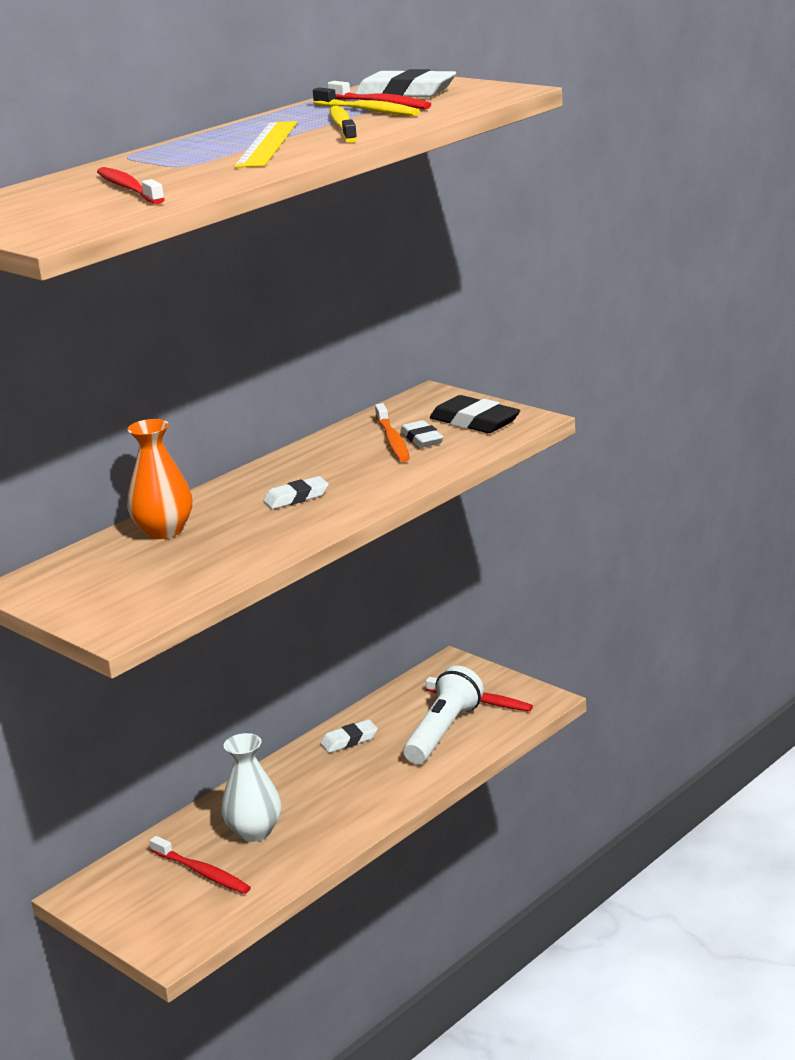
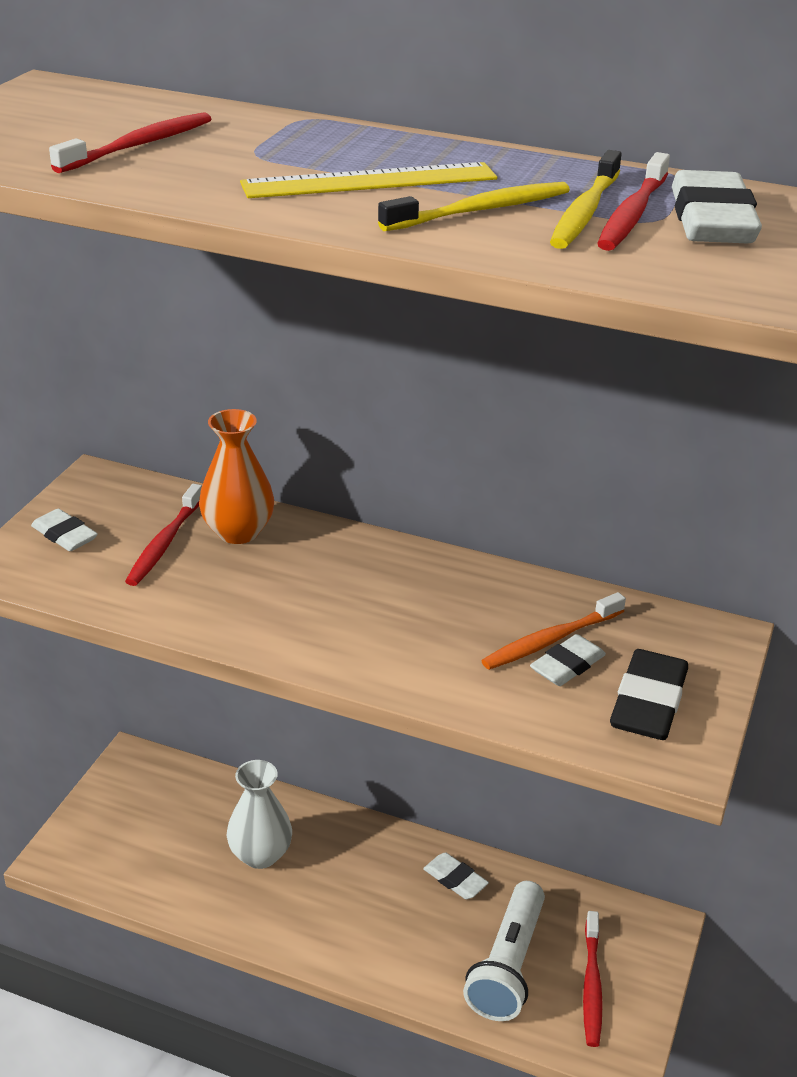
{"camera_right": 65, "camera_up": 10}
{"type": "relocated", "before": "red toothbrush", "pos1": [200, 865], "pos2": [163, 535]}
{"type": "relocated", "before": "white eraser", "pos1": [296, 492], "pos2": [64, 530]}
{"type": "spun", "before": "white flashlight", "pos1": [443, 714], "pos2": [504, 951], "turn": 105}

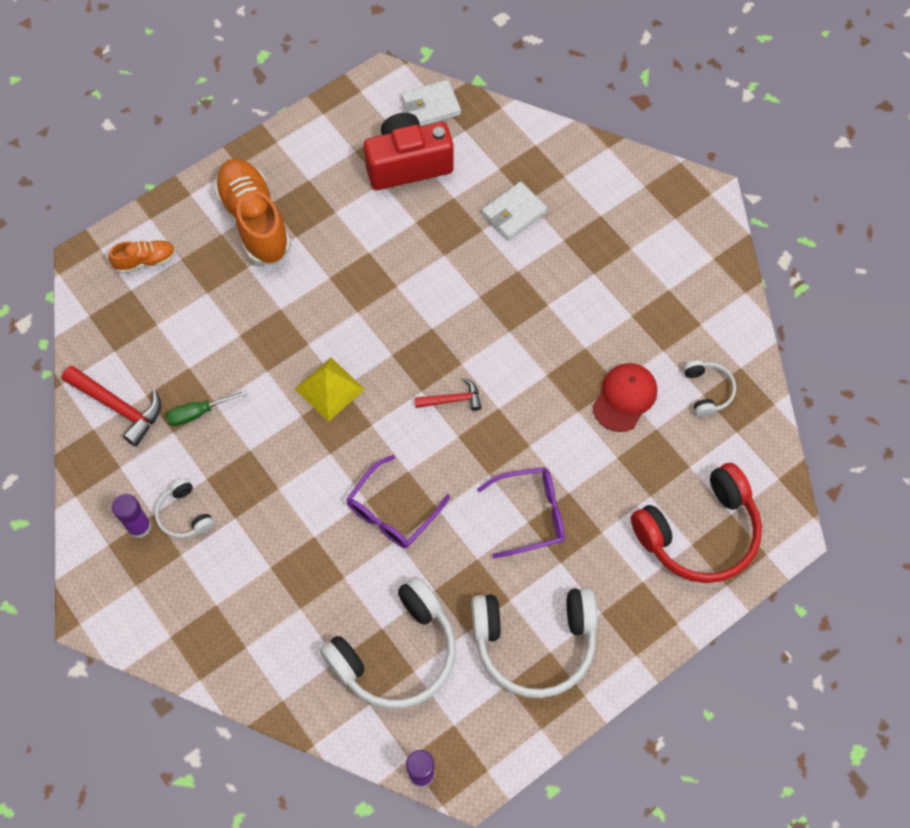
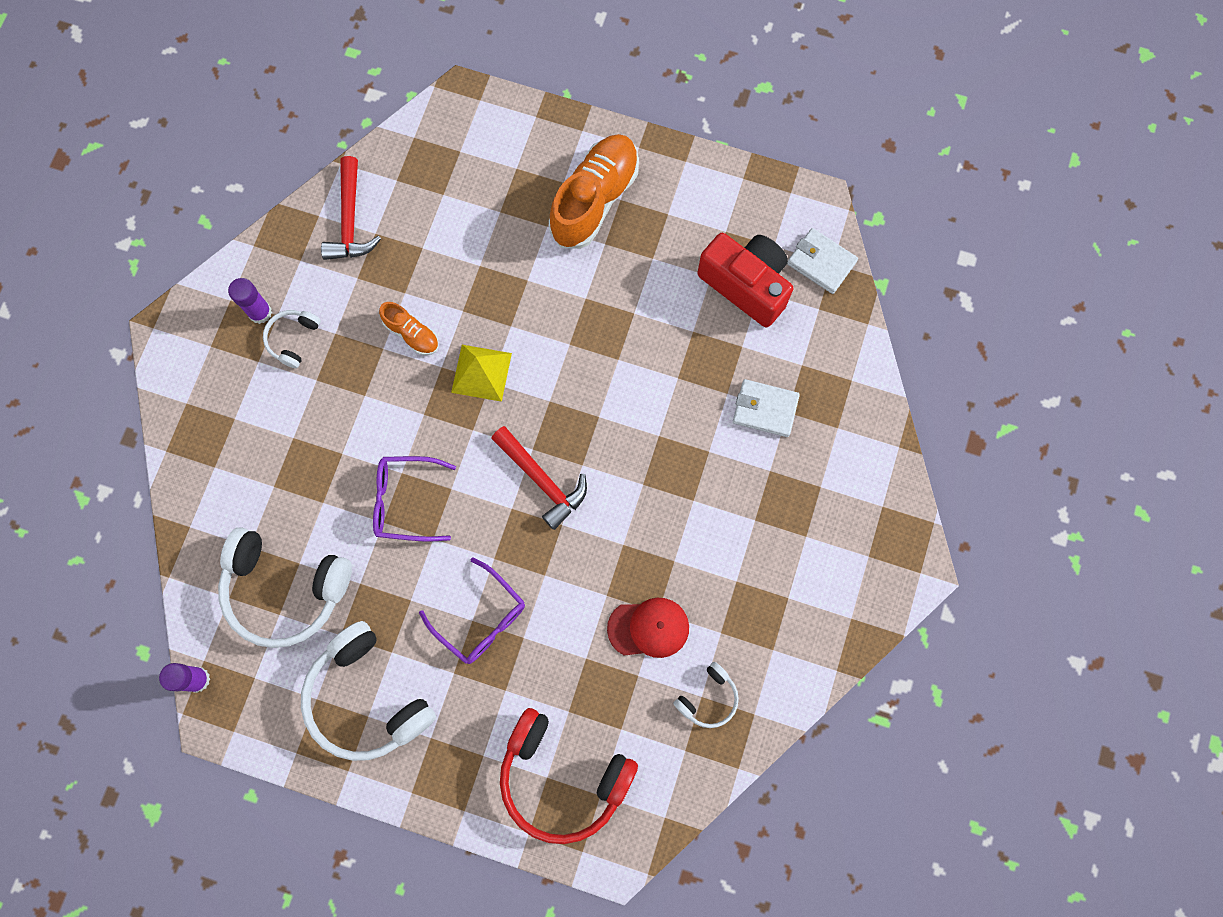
{"camera_right": 55, "camera_up": 10}
{"type": "missing", "before": "green screwdriver", "pos1": [206, 408]}
{"type": "relocated", "before": "orange shoe", "pos1": [142, 257], "pos2": [409, 328]}
{"type": "size", "before": "red hammer", "pos1": [448, 394], "pos2": [539, 478], "scale": 1.65}

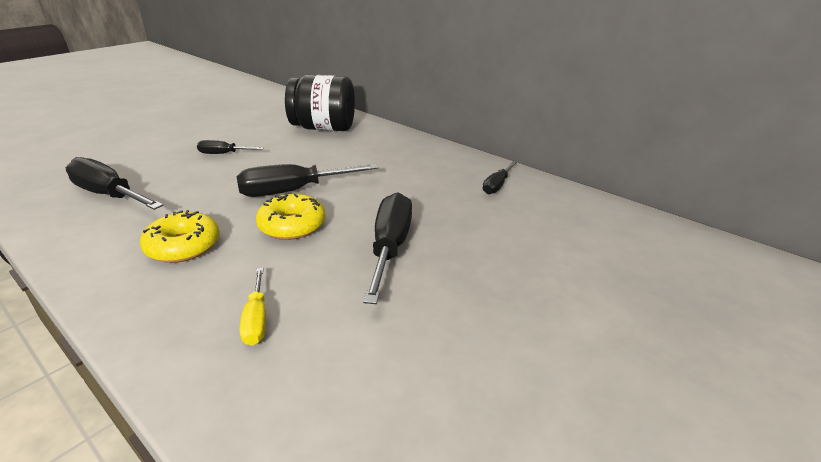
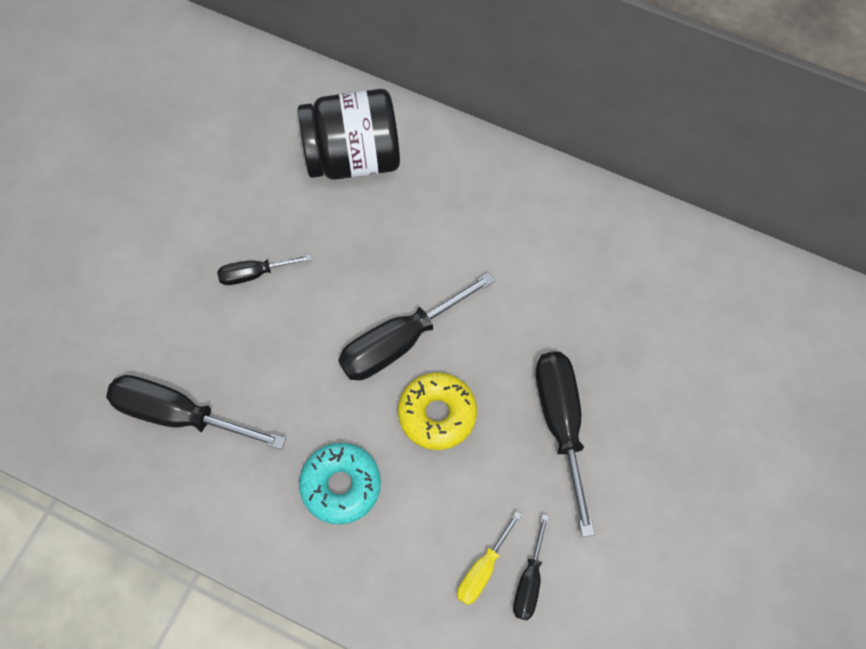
{"camera_right": -15, "camera_up": 35}
{"type": "relocated", "before": "black screwdriver", "pos1": [500, 177], "pos2": [531, 567]}
{"type": "colour", "before": "yellow donut", "after": "turquoise donut", "pos1": [180, 236], "pos2": [340, 484]}
{"type": "spun", "before": "yellow screwdriver", "pos1": [253, 307], "pos2": [489, 558], "turn": 60}

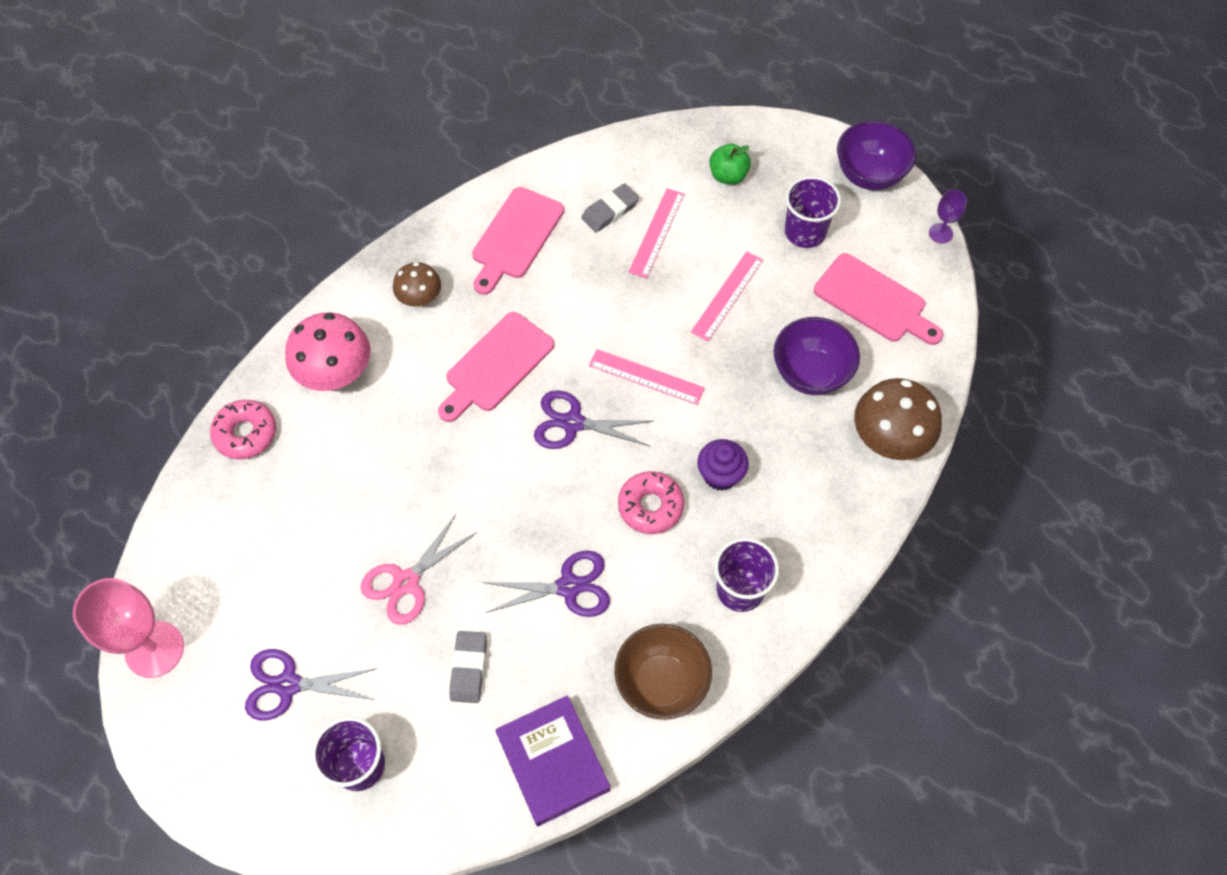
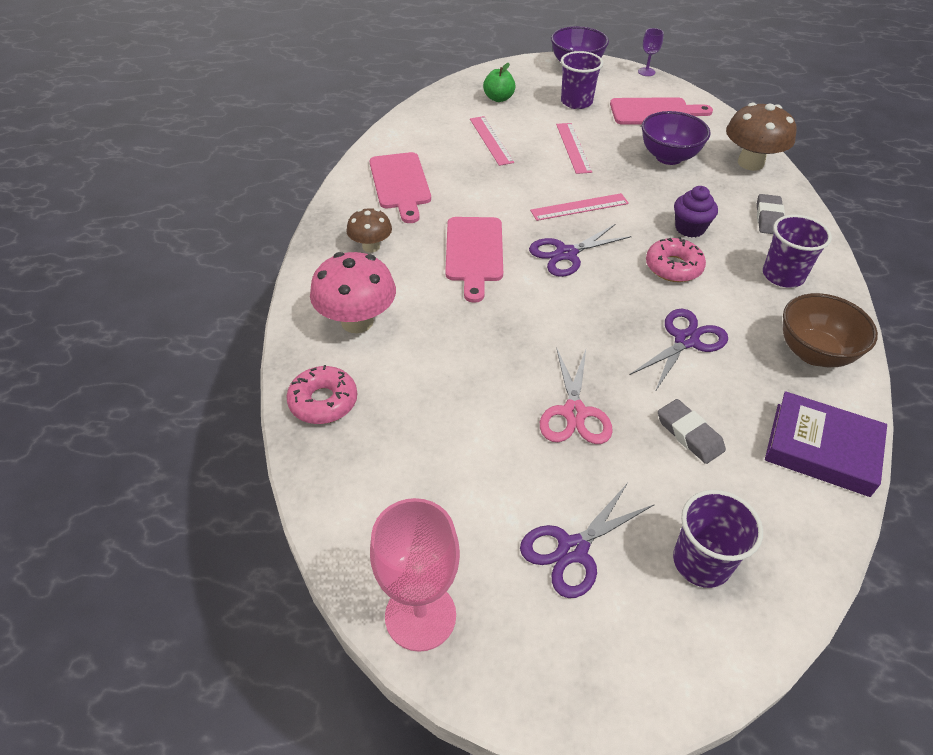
{"camera_right": -40, "camera_up": -15}
{"type": "relocated", "before": "grey eraser", "pos1": [610, 207], "pos2": [771, 214]}

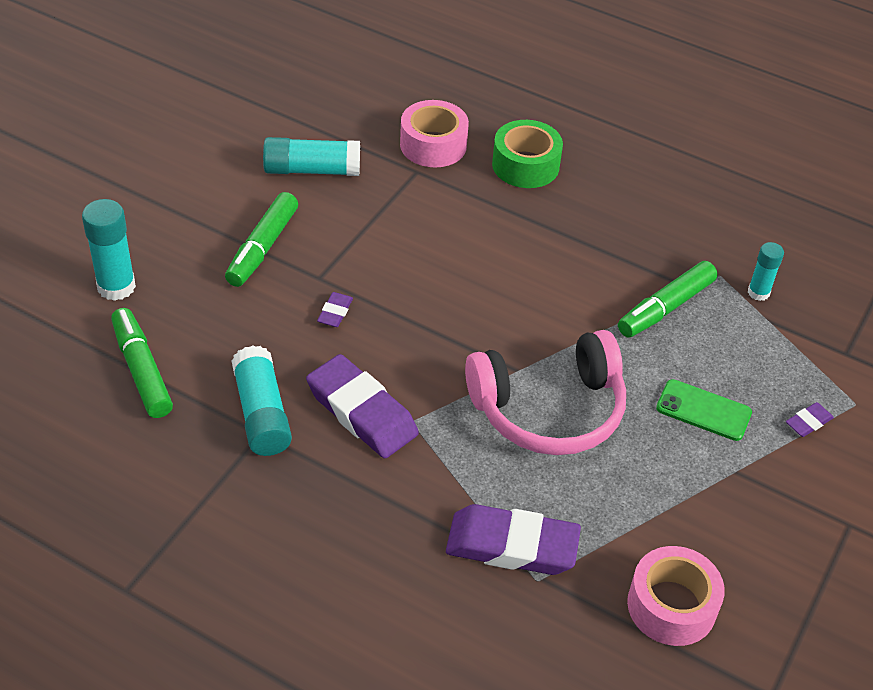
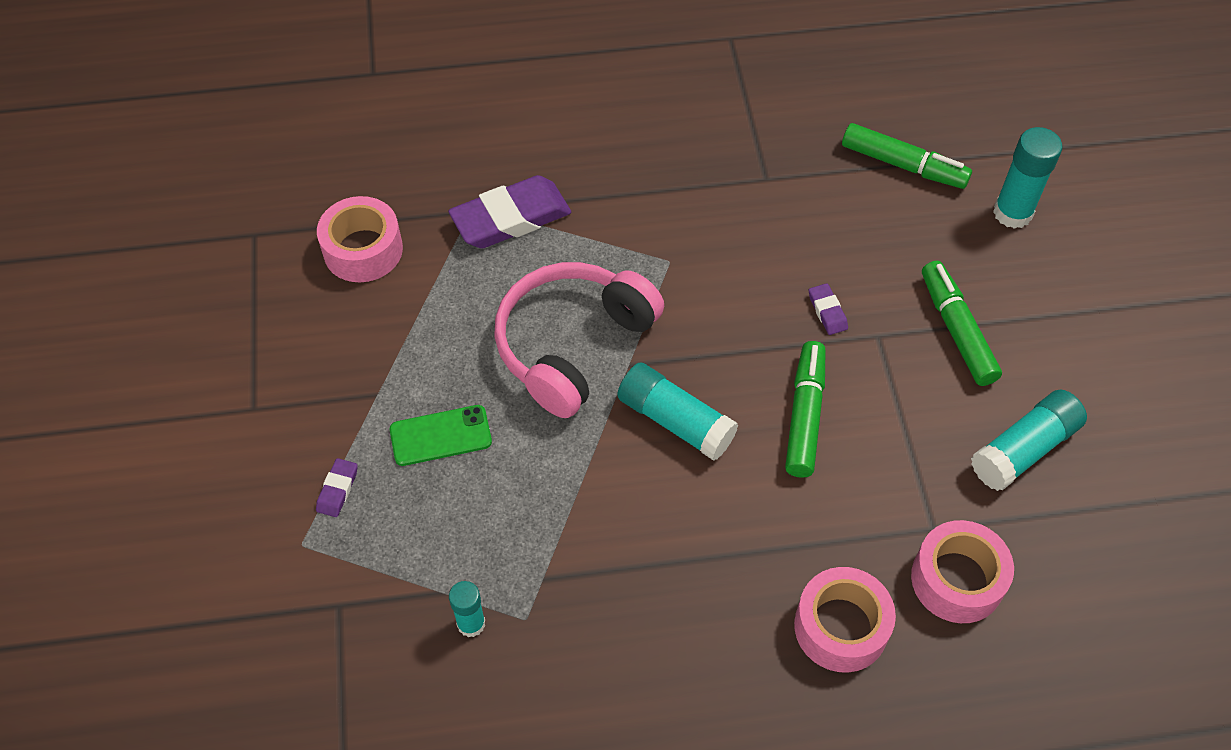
{"camera_right": 145, "camera_up": 10}
{"type": "missing", "before": "purple eraser", "pos1": [362, 406]}
{"type": "relocated", "before": "turquoise glue stick", "pos1": [261, 400], "pos2": [677, 412]}
{"type": "relocated", "before": "green marker", "pos1": [667, 299], "pos2": [805, 409]}
{"type": "colour", "before": "green tape", "after": "pink tape", "pos1": [527, 154], "pos2": [845, 620]}

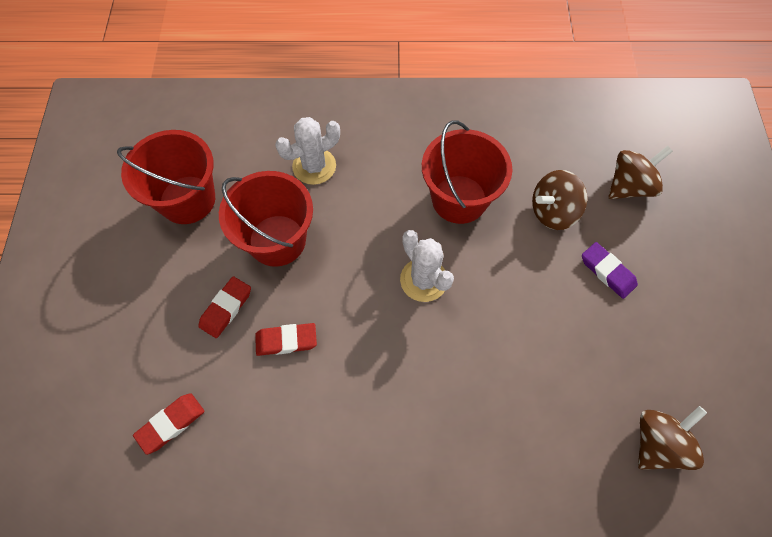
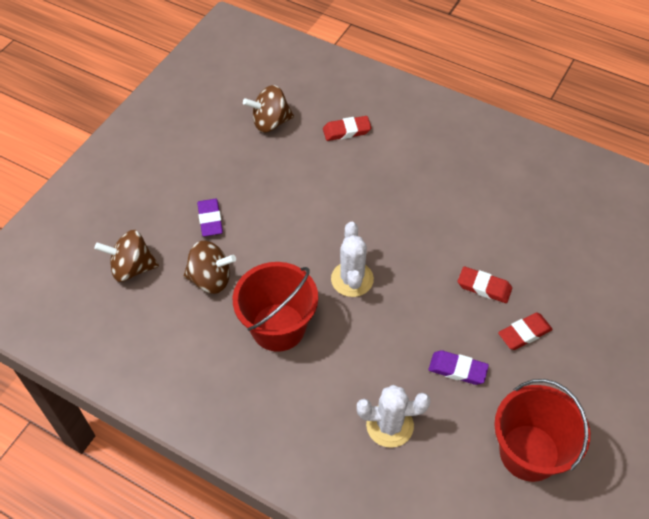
{"camera_right": -150, "camera_up": -10}
{"type": "relocated", "before": "red eraser", "pos1": [169, 424], "pos2": [347, 128]}
{"type": "exchanged", "before": "red bucket", "after": "purple eraser", "pos1": [266, 219], "pos2": [458, 367]}

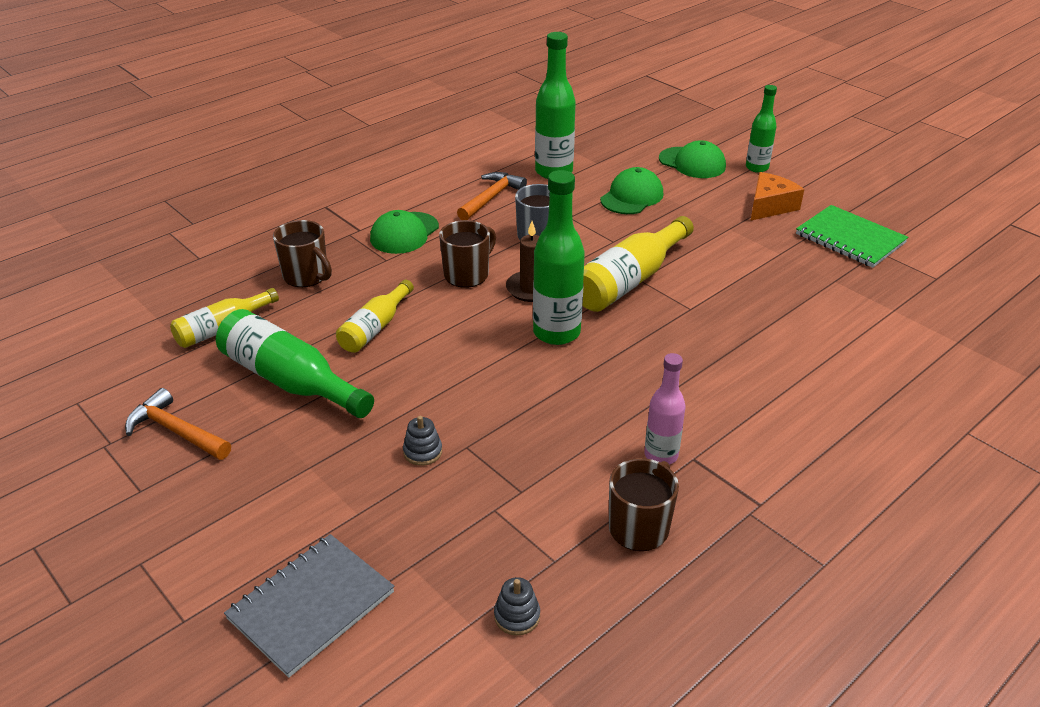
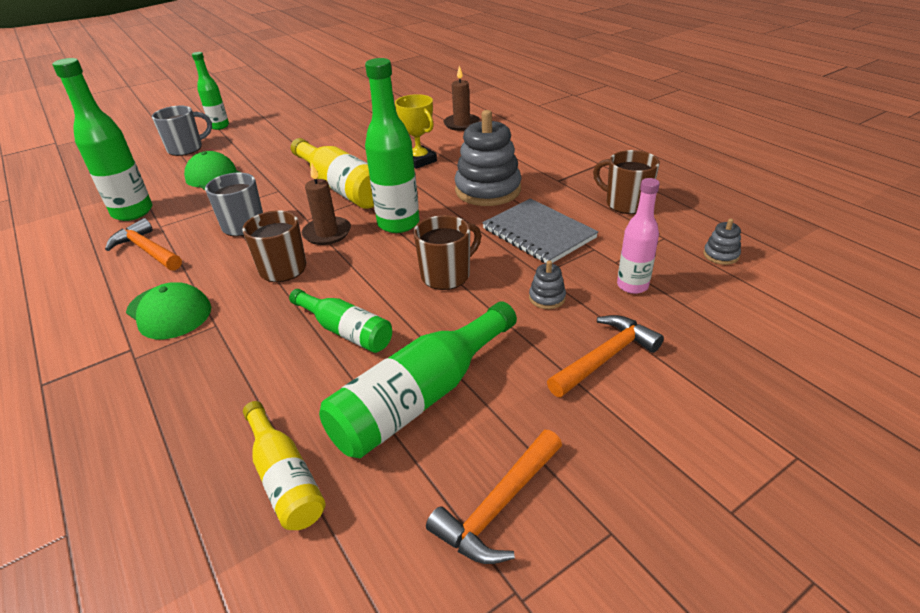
{"camera_right": -80, "camera_up": 0}
{"type": "missing", "before": "orange cheese", "pos1": [777, 196]}
{"type": "missing", "before": "green notebook", "pos1": [852, 236]}
{"type": "appeared", "after": "yellow trophy", "pos2": [416, 131]}
{"type": "appeared", "after": "brown candle", "pos2": [462, 98]}
{"type": "appeared", "after": "grey stacking toy", "pos2": [488, 158]}
{"type": "appeared", "after": "orange hammer", "pos2": [605, 356]}
{"type": "relocated", "before": "grey notebook", "pos1": [309, 606], "pos2": [540, 230]}
{"type": "relocated", "before": "brown mug", "pos1": [302, 253], "pos2": [447, 252]}
{"type": "relocated", "before": "pink bottle", "pos1": [665, 409], "pos2": [638, 236]}
{"type": "exchanged", "before": "green cap", "after": "grey mug", "pos1": [692, 159], "pos2": [182, 131]}
{"type": "colour", "before": "yellow bottle", "after": "green bottle", "pos1": [375, 316], "pos2": [340, 321]}

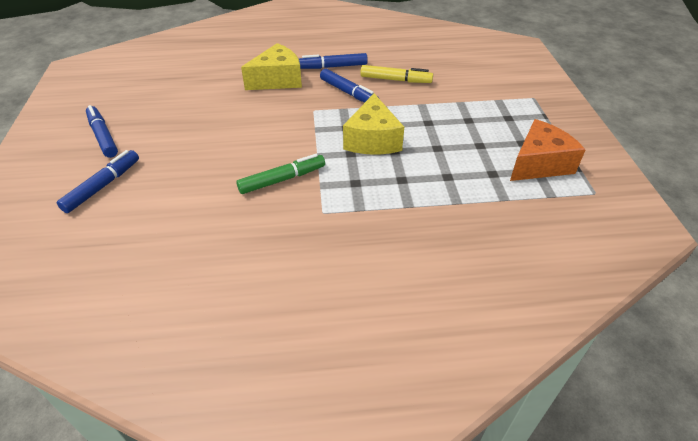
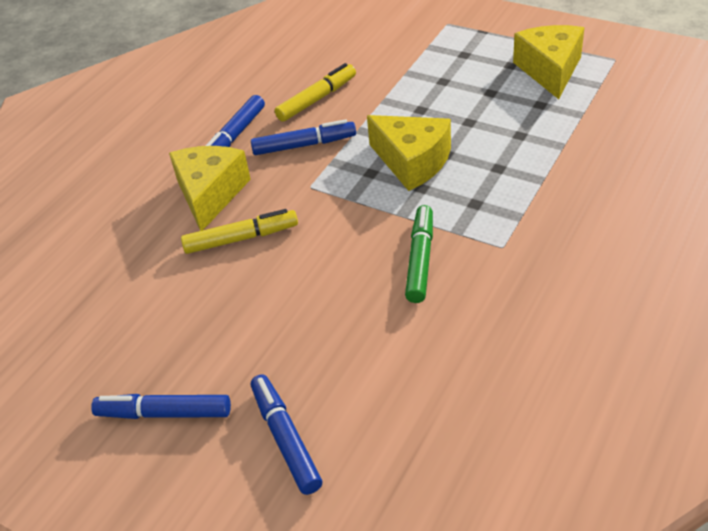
{"camera_right": -50, "camera_up": 0}
{"type": "appeared", "after": "yellow marker", "pos2": [239, 231]}
{"type": "colour", "before": "orange cheese", "after": "yellow cheese", "pos1": [548, 150], "pos2": [548, 62]}

